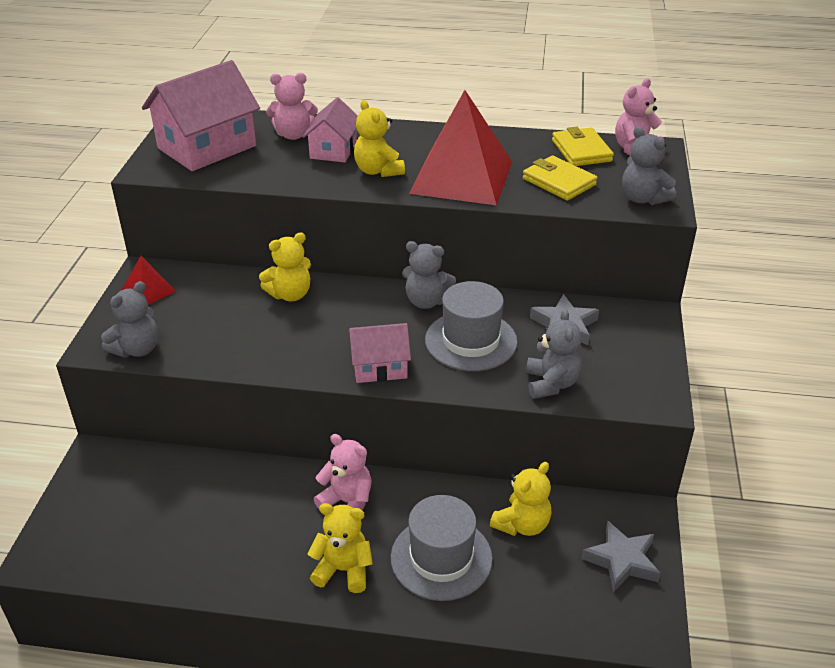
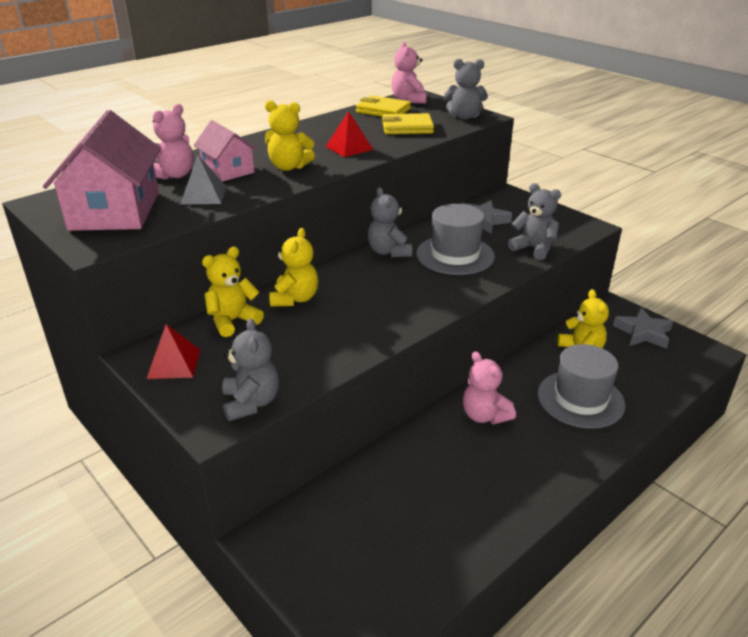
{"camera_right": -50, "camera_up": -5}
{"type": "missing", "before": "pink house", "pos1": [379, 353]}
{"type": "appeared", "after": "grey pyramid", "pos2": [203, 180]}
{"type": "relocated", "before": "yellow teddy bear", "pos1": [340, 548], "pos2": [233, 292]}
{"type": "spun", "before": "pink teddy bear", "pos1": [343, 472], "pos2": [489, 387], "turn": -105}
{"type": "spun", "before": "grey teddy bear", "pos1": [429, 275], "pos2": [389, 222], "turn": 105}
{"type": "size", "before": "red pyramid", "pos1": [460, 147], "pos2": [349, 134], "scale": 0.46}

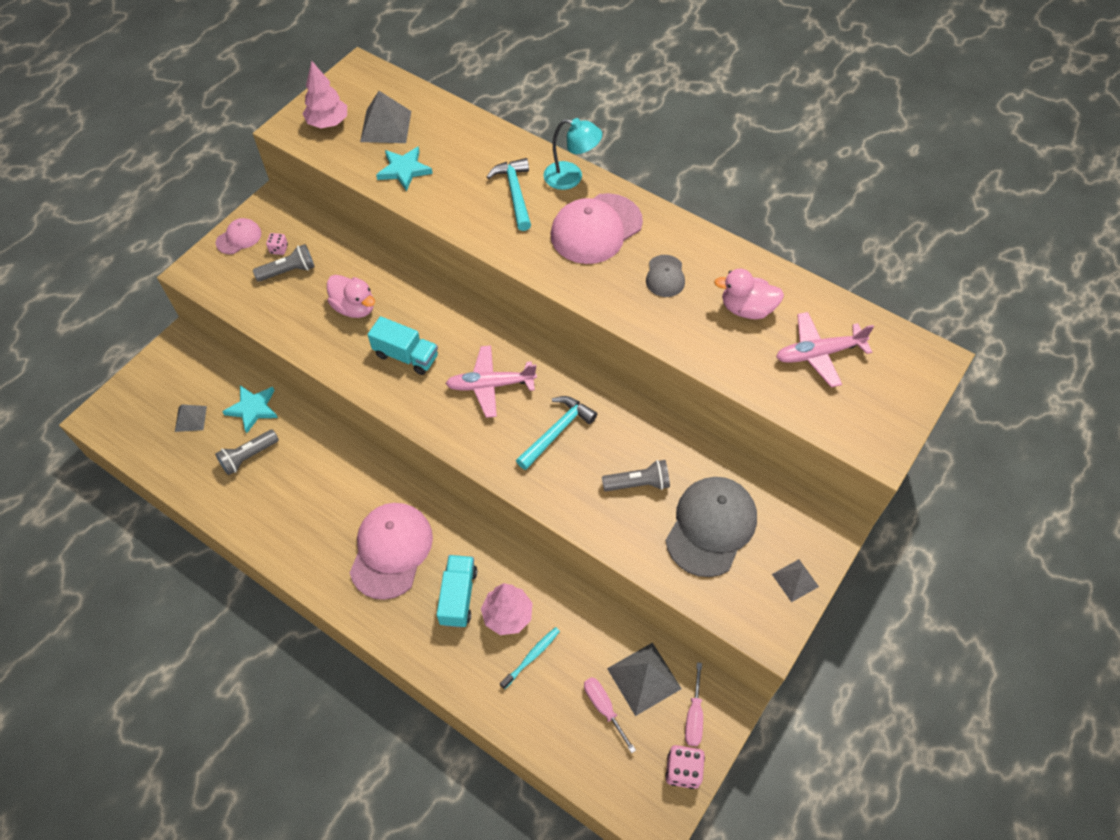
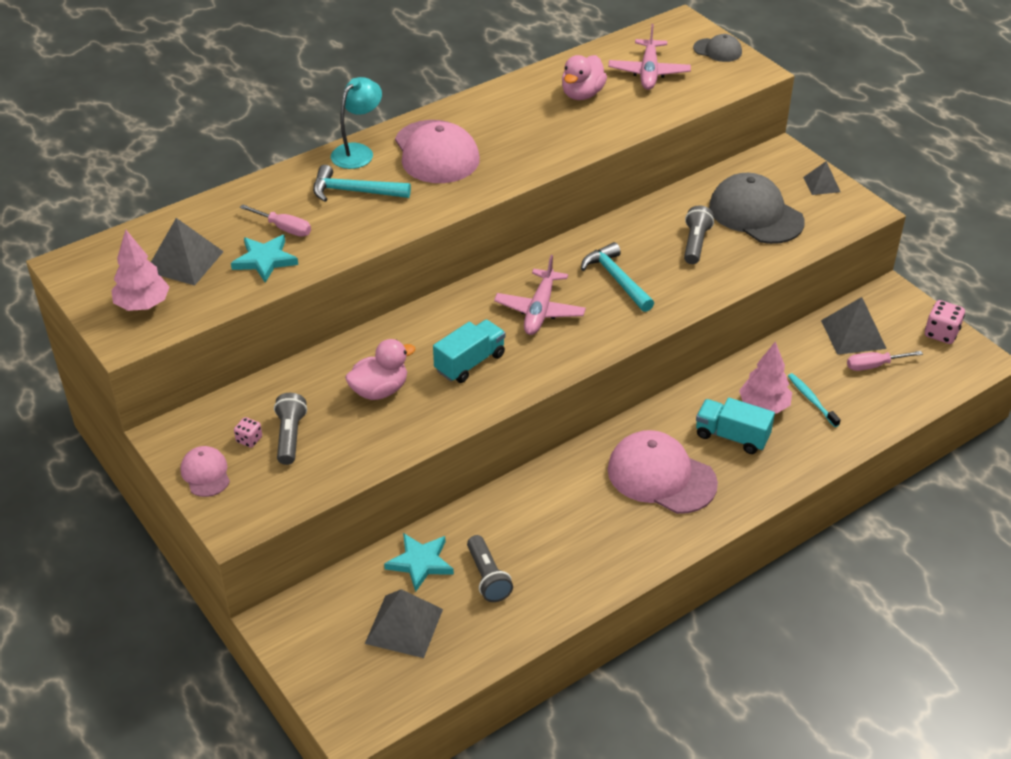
{"camera_right": -70, "camera_up": -15}
{"type": "relocated", "before": "grey cap", "pos1": [665, 276], "pos2": [717, 48]}
{"type": "relocated", "before": "pink screwdriver", "pos1": [694, 704], "pos2": [275, 220]}
{"type": "size", "before": "grey pyramid", "pos1": [191, 418], "pos2": [404, 623], "scale": 1.66}

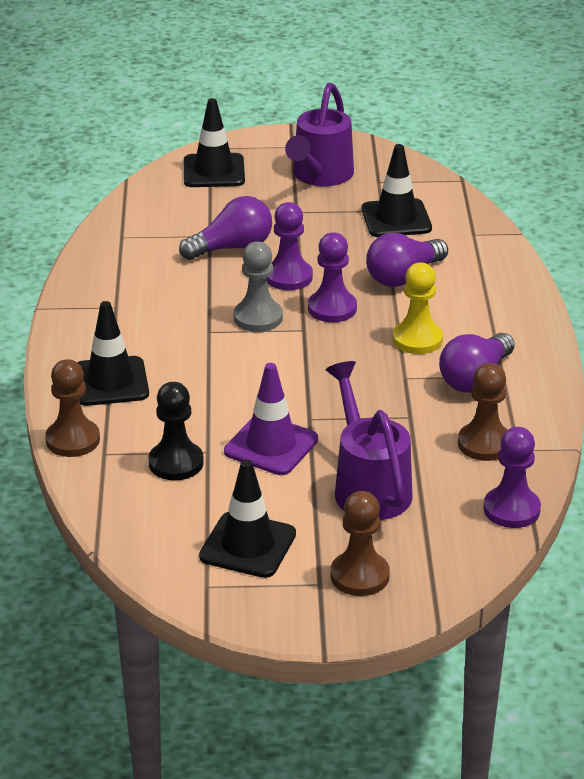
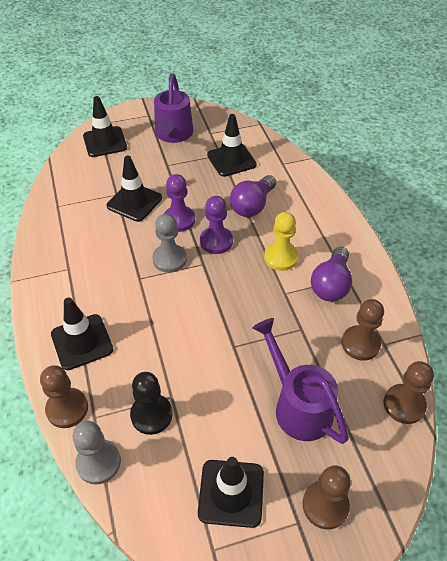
{"camera_right": -15, "camera_up": 15}
{"type": "missing", "before": "purple traffic cone", "pos1": [271, 419]}
{"type": "appeared", "after": "grey pawn", "pos2": [97, 453]}
{"type": "exchanged", "before": "purple light bulb", "after": "black traffic cone", "pos1": [225, 228], "pos2": [134, 189]}
{"type": "colour", "before": "purple pawn", "after": "brown pawn", "pos1": [512, 477], "pos2": [409, 392]}

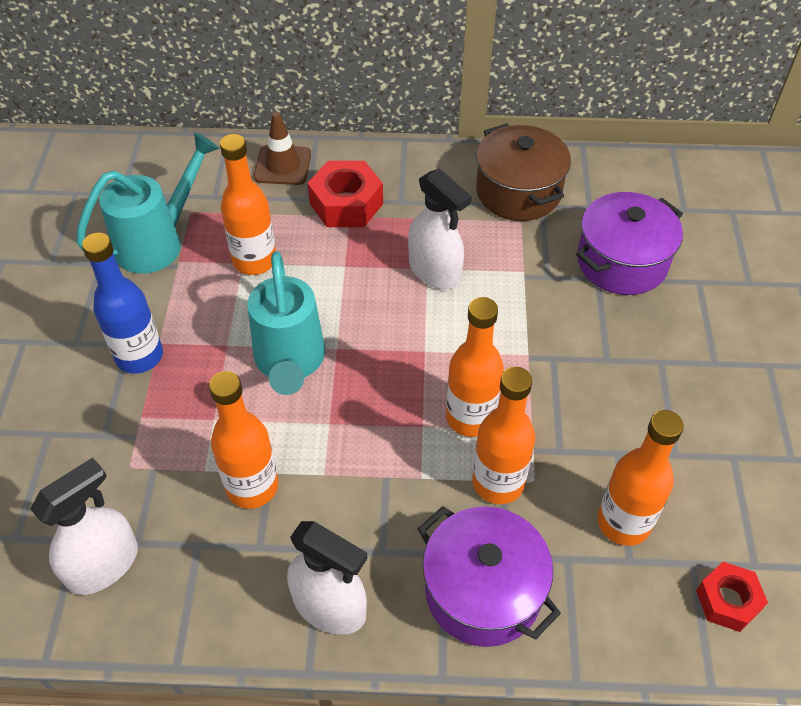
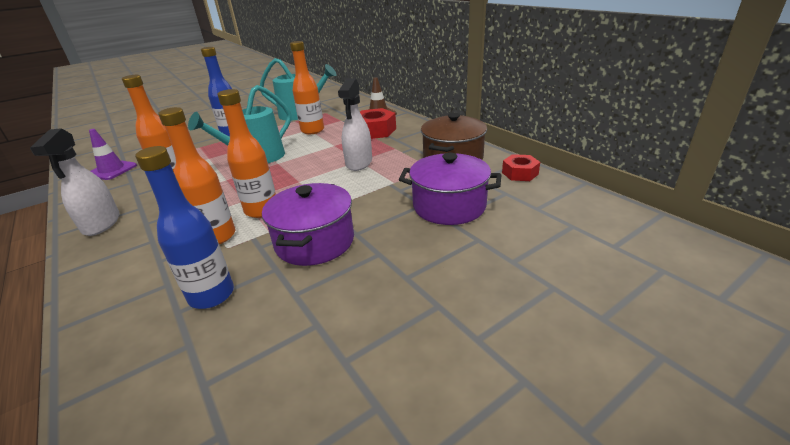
{"camera_right": 55, "camera_up": -20}
{"type": "relocated", "before": "purple pot", "pos1": [489, 576], "pos2": [308, 224]}
{"type": "relocated", "before": "red nut", "pos1": [732, 597], "pos2": [521, 167]}
{"type": "exchanged", "before": "white spray bottle", "after": "purple traffic cone", "pos1": [84, 526], "pos2": [113, 154]}
{"type": "colour", "before": "orange bottle", "after": "blue bottle", "pos1": [641, 478], "pos2": [184, 227]}

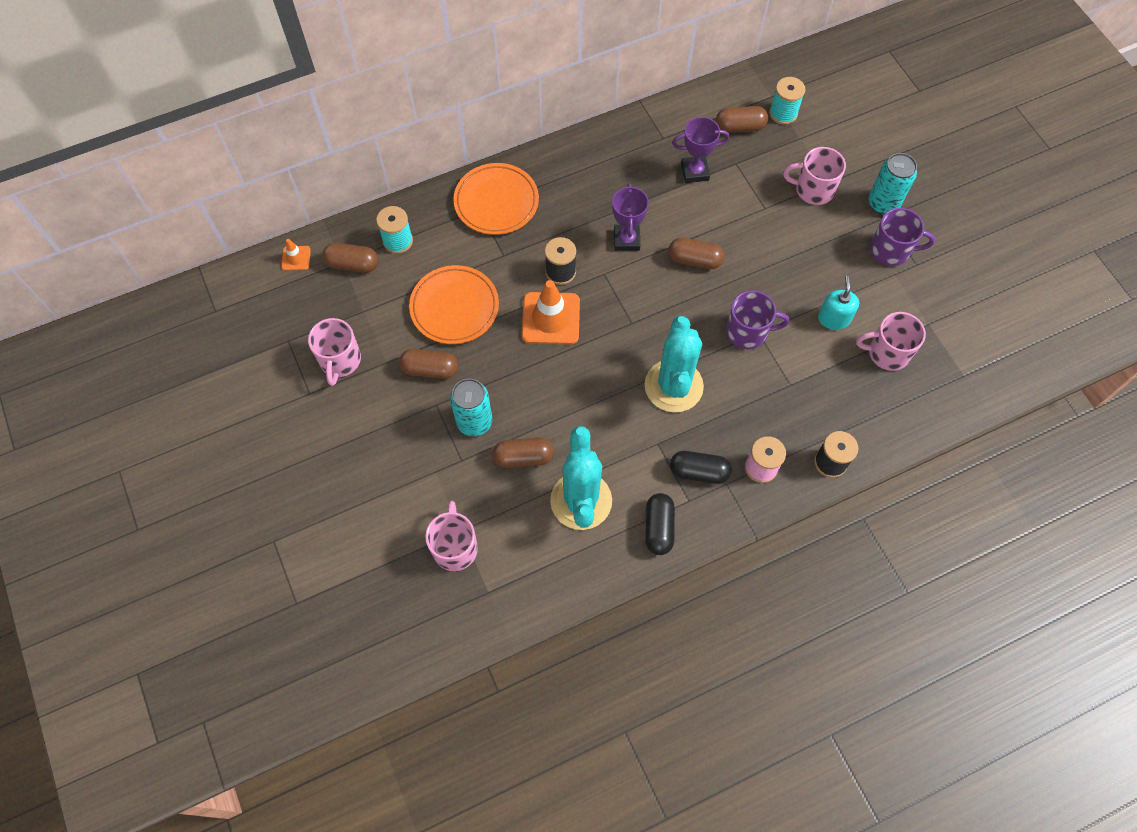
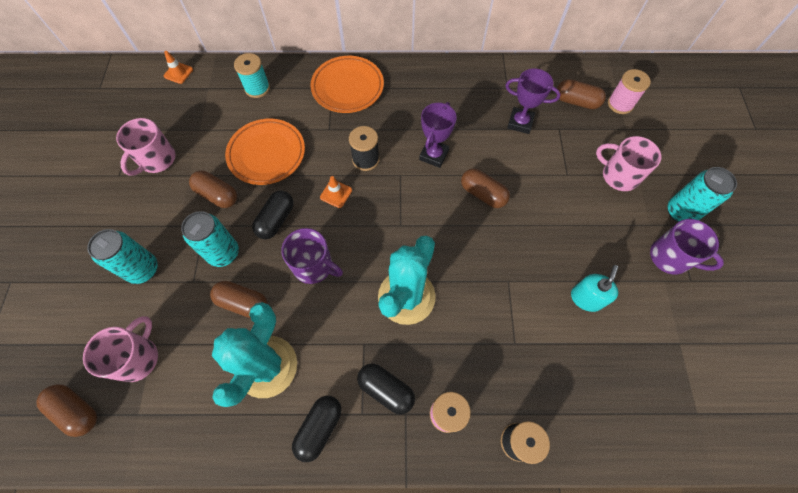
{"camera_right": 25, "camera_up": 0}
{"type": "missing", "before": "pink mug", "pos1": [891, 341]}
{"type": "appeared", "after": "turquoise can", "pos2": [122, 256]}
{"type": "appeared", "after": "black capsule", "pos2": [273, 215]}
{"type": "relocated", "before": "brown capsule", "pos1": [350, 258], "pos2": [66, 410]}
{"type": "relocated", "before": "purple mug", "pos1": [758, 319], "pos2": [312, 256]}
{"type": "colour", "before": "turquoise spool", "after": "pink spool", "pos1": [787, 101], "pos2": [629, 91]}
{"type": "size", "before": "orange traffic cone", "pos1": [551, 312], "pos2": [336, 192], "scale": 0.5}

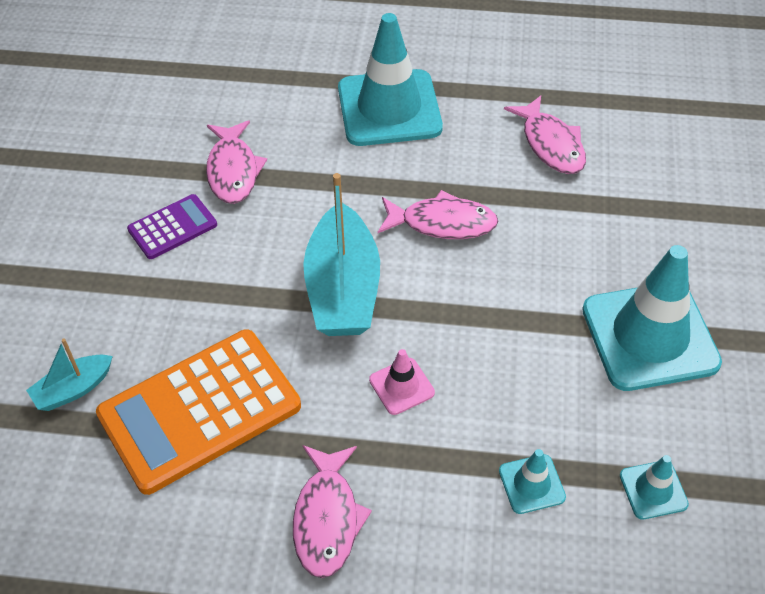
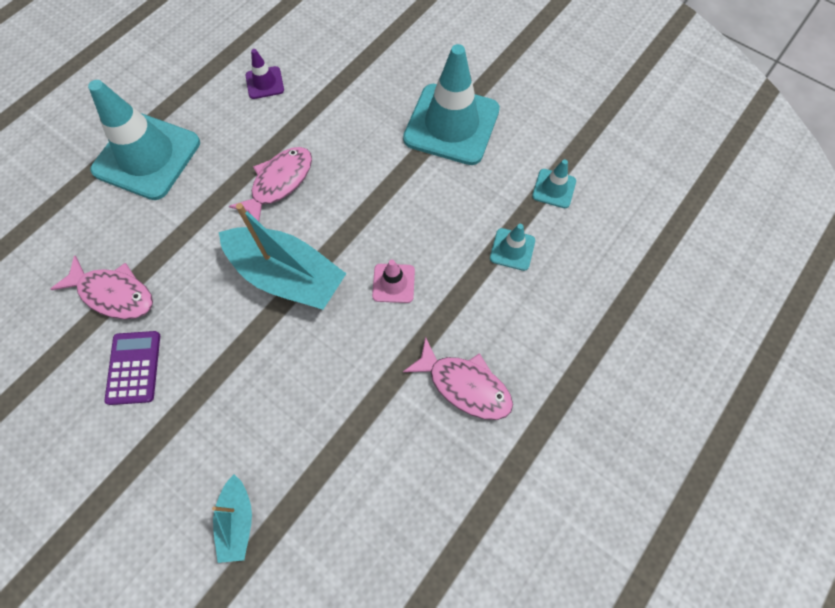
{"camera_right": -60, "camera_up": 15}
{"type": "missing", "before": "orange calculator", "pos1": [198, 412]}
{"type": "exchanged", "before": "pink fish", "after": "purple traffic cone", "pos1": [545, 135], "pos2": [264, 74]}

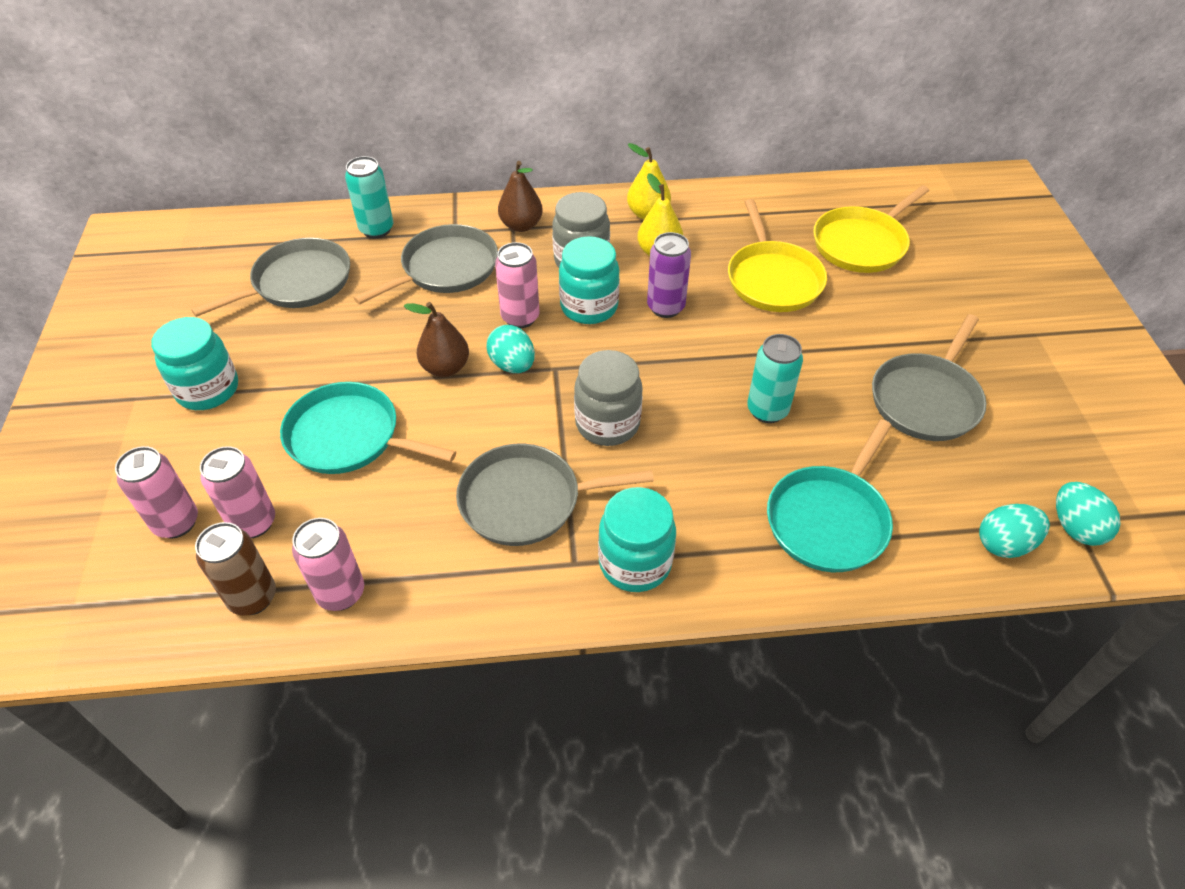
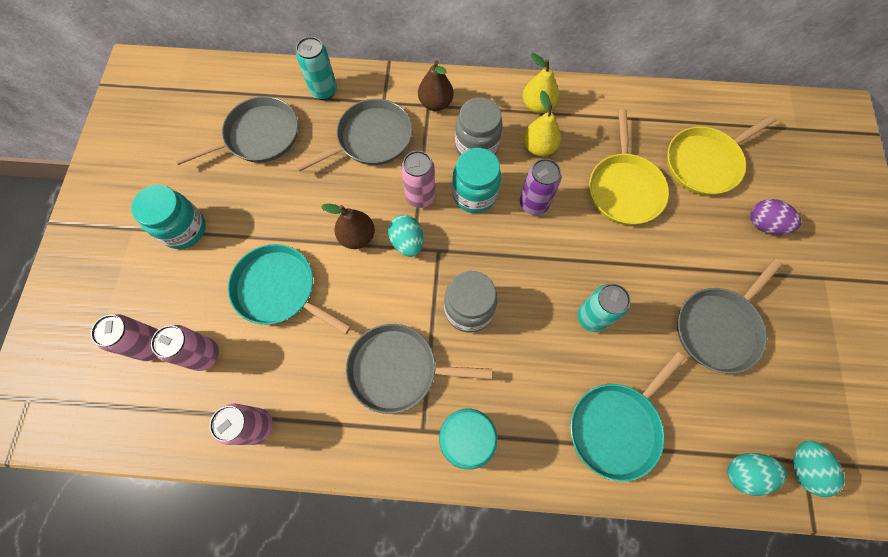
{"camera_right": 10, "camera_up": 20}
{"type": "missing", "before": "brown can", "pos1": [235, 569]}
{"type": "appeared", "after": "purple egg", "pos2": [775, 217]}

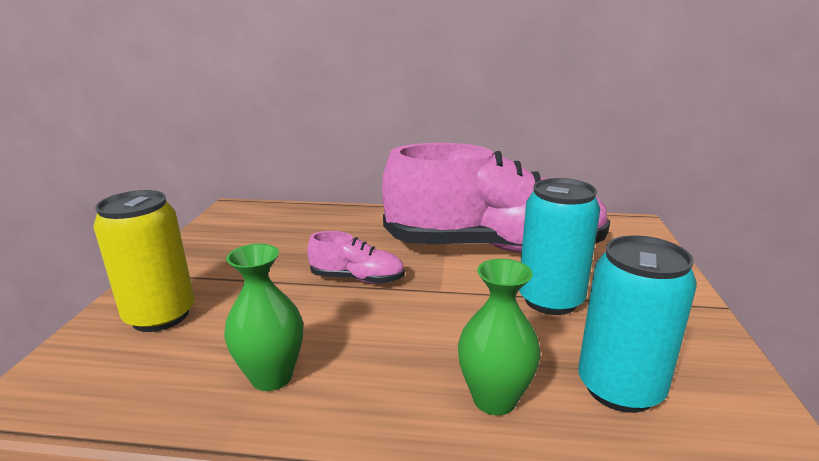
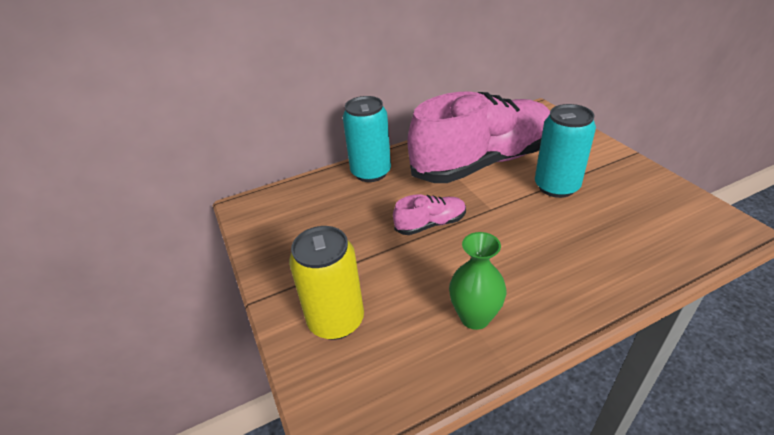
{"camera_right": -30, "camera_up": 15}
{"type": "missing", "before": "green vase", "pos1": [499, 337]}
{"type": "relocated", "before": "turquoise can", "pos1": [637, 324], "pos2": [367, 139]}

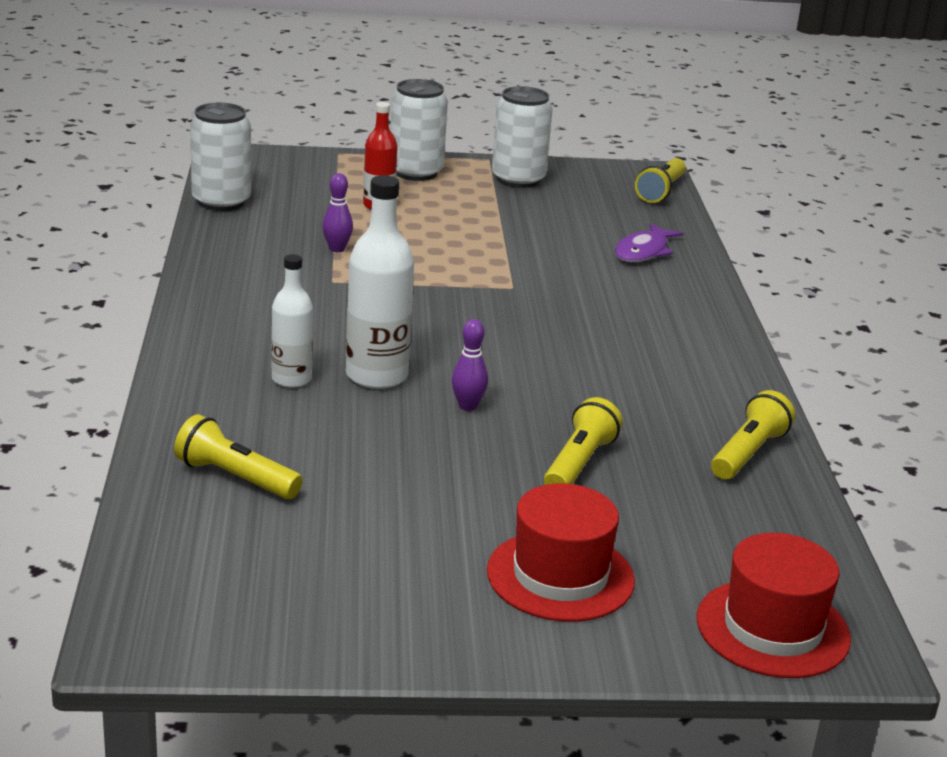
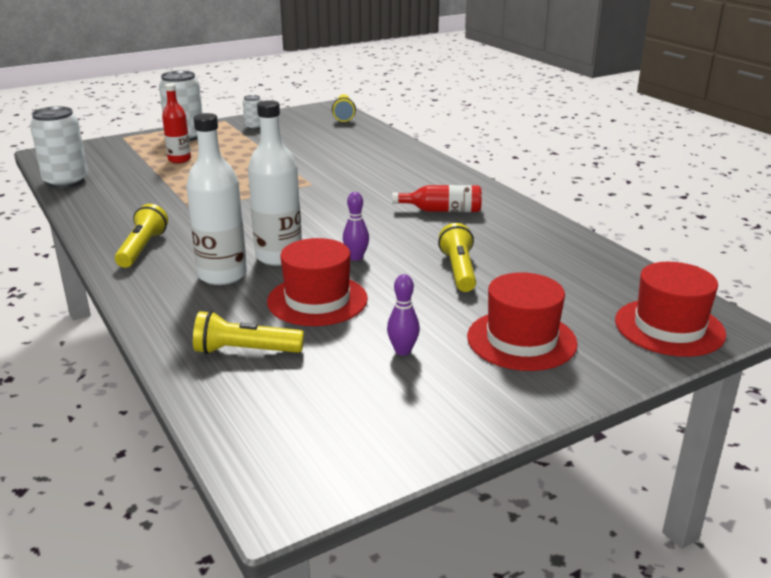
{"camera_right": -25, "camera_up": 0}
{"type": "missing", "before": "purple fish", "pos1": [649, 242]}
{"type": "appeared", "after": "red hat", "pos2": [317, 282]}
{"type": "appeared", "after": "red bottle", "pos2": [437, 198]}
{"type": "relocated", "before": "purple bowling pin", "pos1": [337, 212], "pos2": [403, 314]}
{"type": "relocated", "before": "yellow flashlight", "pos1": [753, 435], "pos2": [141, 236]}
{"type": "size", "before": "white bottle", "pos1": [292, 321], "pos2": [216, 199], "scale": 1.58}
{"type": "size", "before": "white can", "pos1": [522, 137], "pos2": [252, 112], "scale": 0.51}

